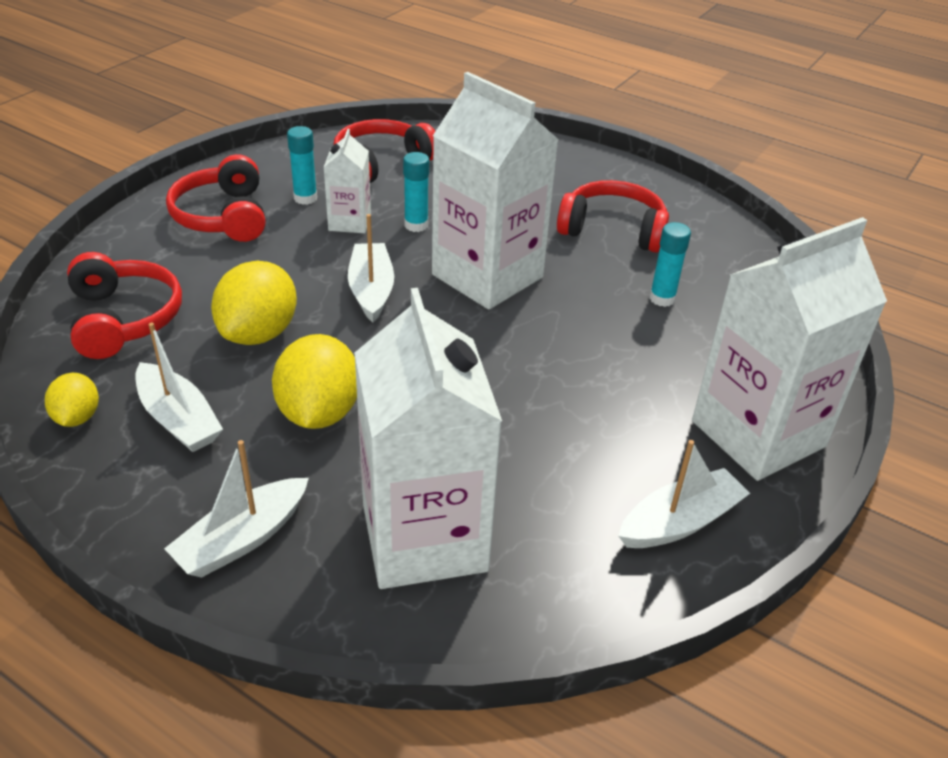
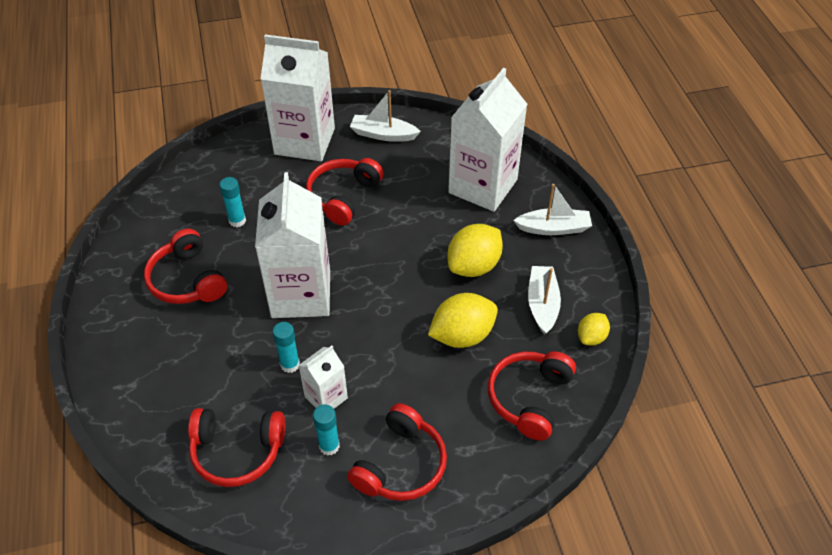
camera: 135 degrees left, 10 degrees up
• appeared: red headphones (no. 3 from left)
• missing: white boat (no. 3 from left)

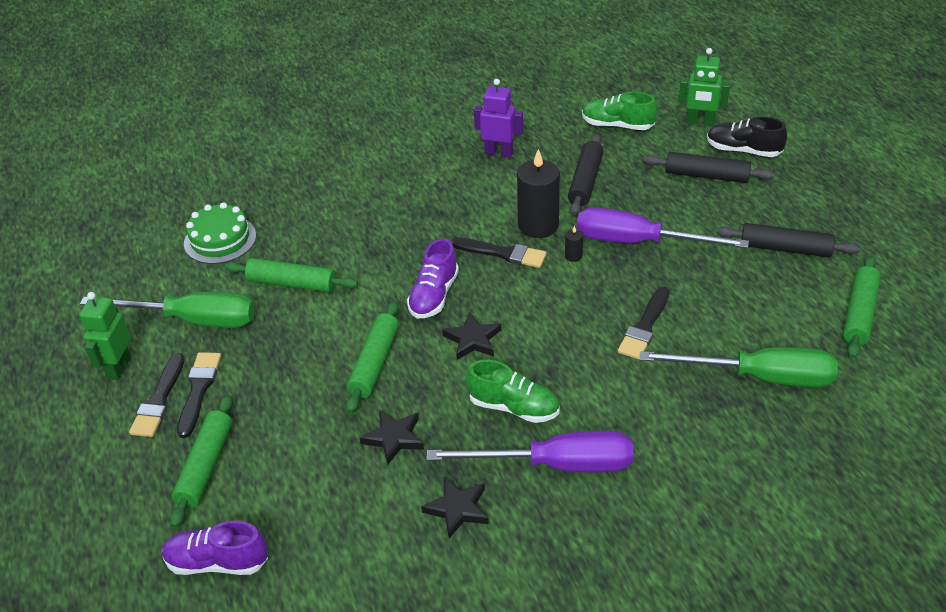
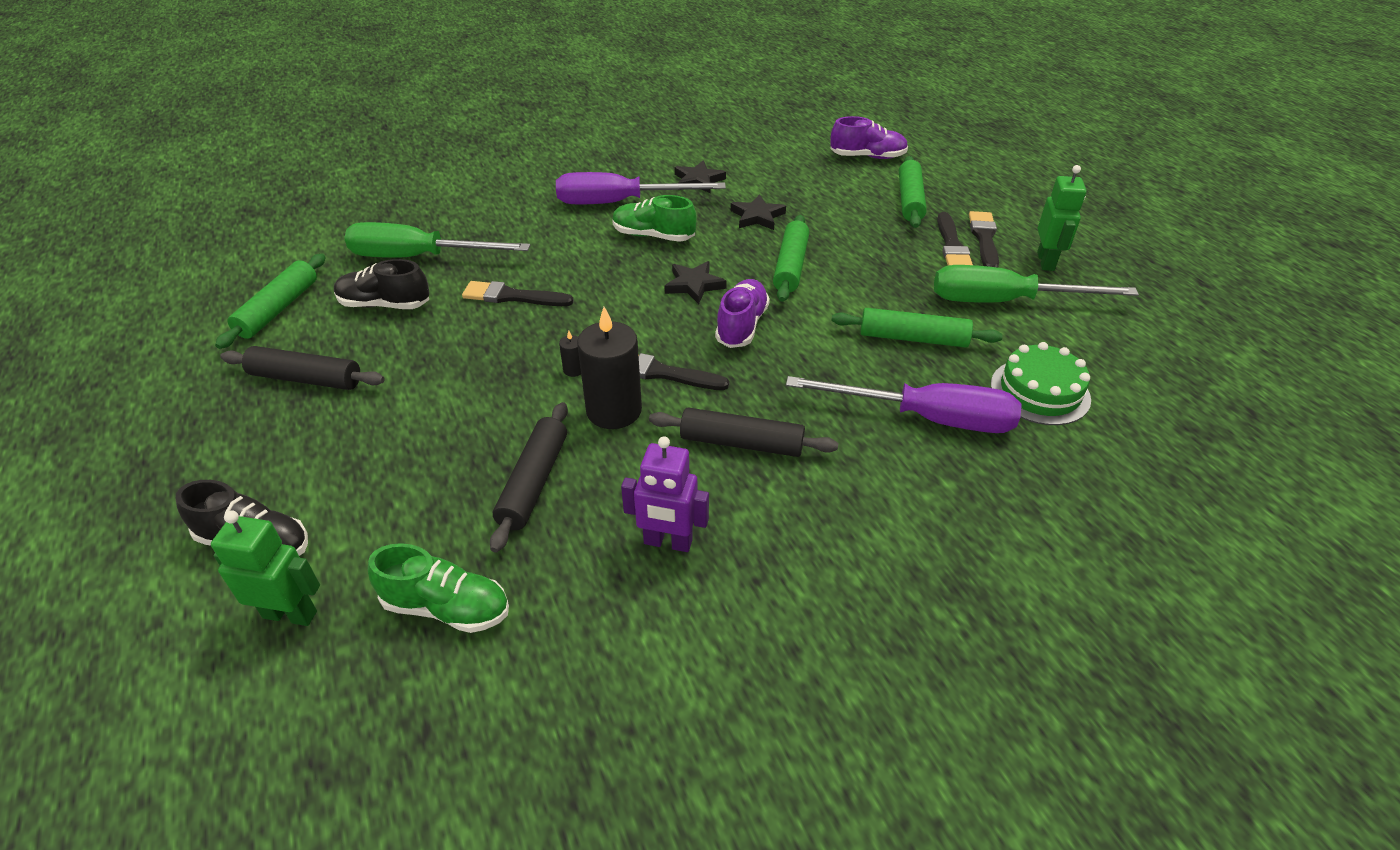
camera: 175 degrees right, 0 degrees up
• appeared: black shoe (no. 2 from left)
• spun: black brush (no. 4 from left in the first image) 105 degrees counterclockwise
• relocated: black rolling pin (no. 2 from left in the first image) to black rolling pin (no. 3 from left)
• relocated: purple screwdriver (no. 2 from left)

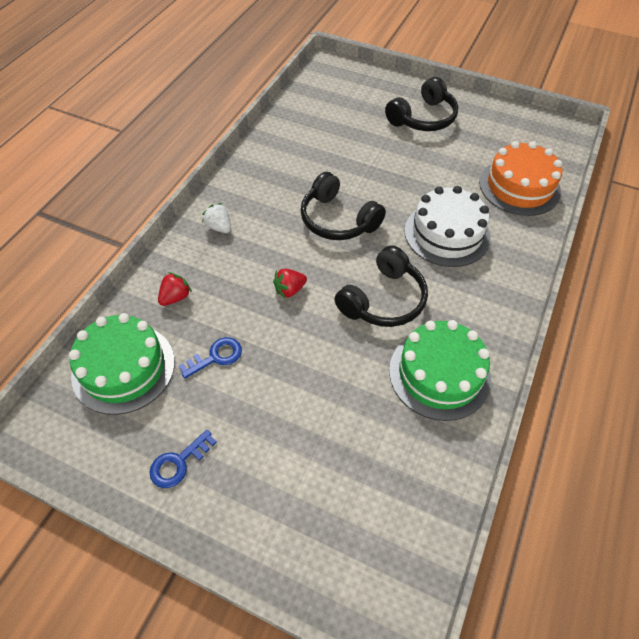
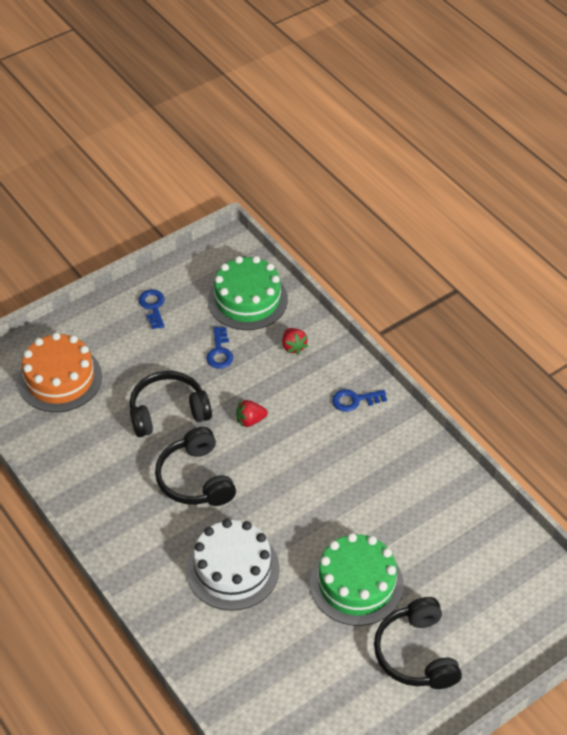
camera: 120 degrees right, 5 degrees down
• relocated: orange cake
• relocated: black headphones (no. 1 from left)
• spun: red strawberry (no. 2 from left in the first image) 105 degrees counterclockwise
• relocated: green cake (no. 2 from left)
• exchanged: white strawberry to blue key (no. 3 from left)

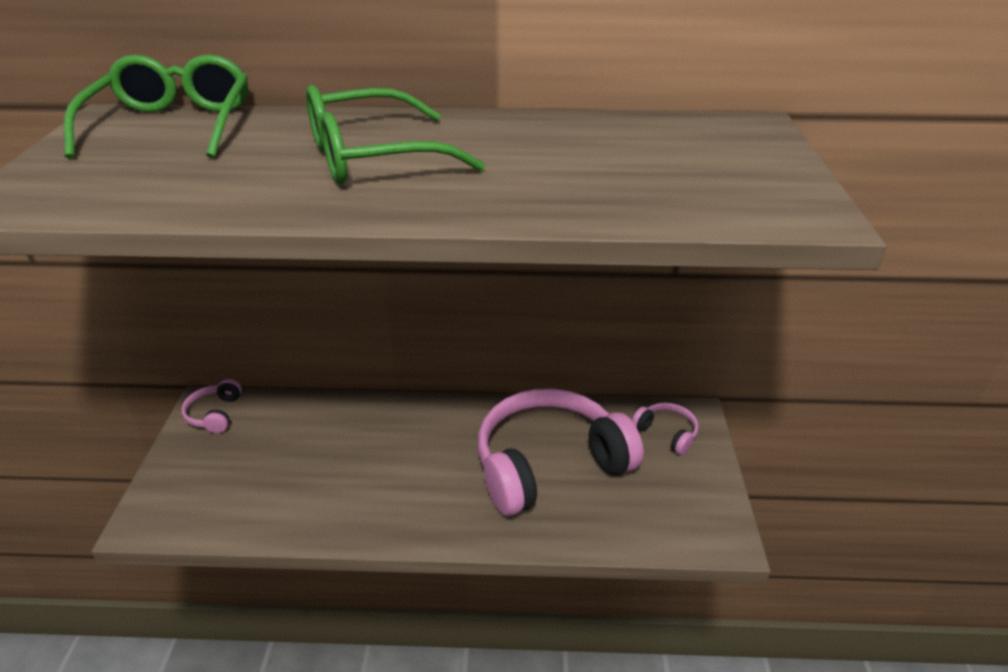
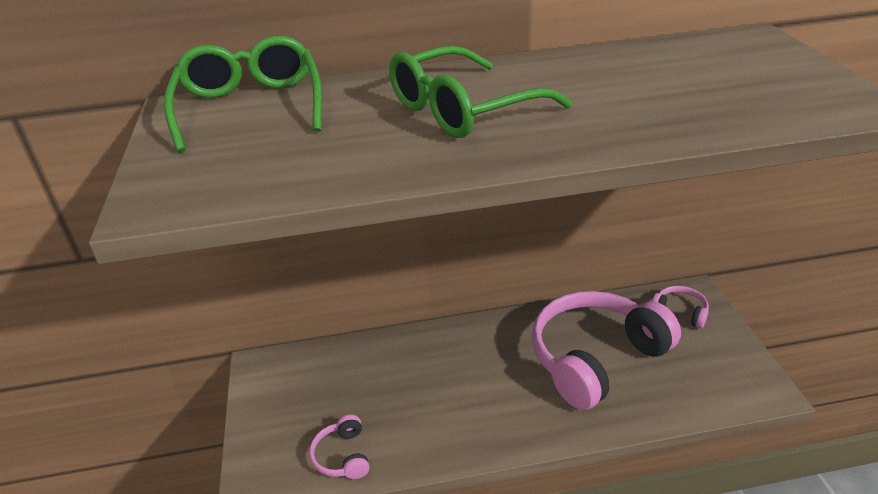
camera: 10 degrees left, 0 degrees up
• relocated: pink headphones (no. 1 from left)

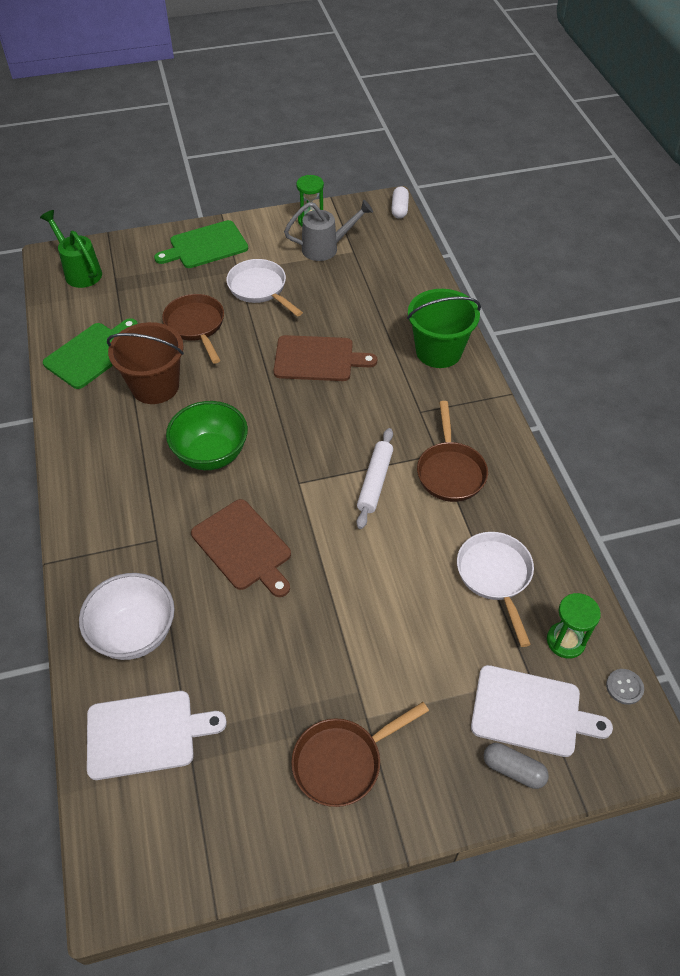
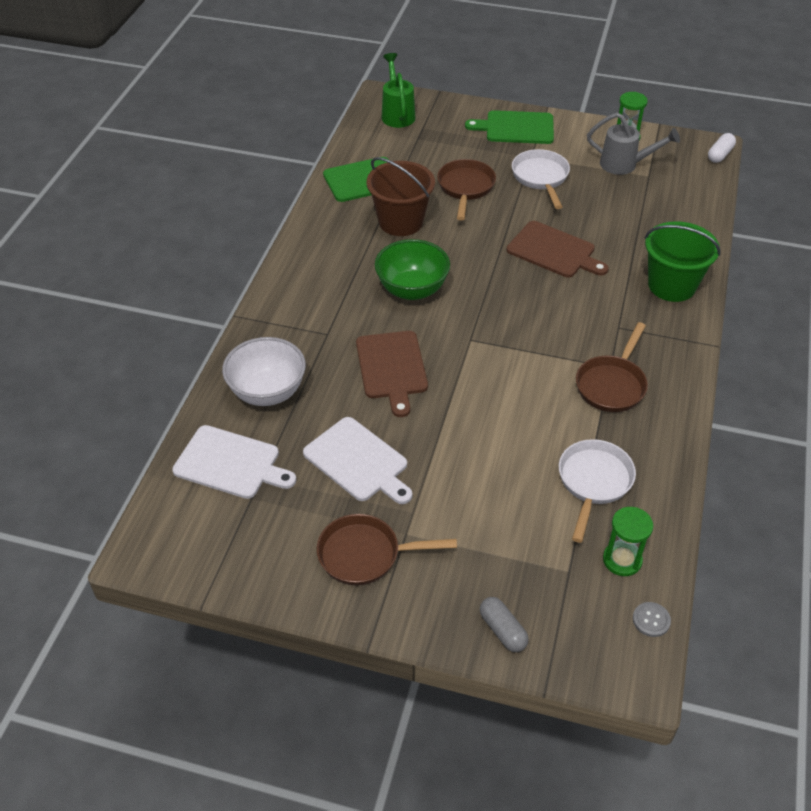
camera: 30 degrees right, 5 degrees down
• relocated: white cutting board (no. 2 from left)
• missing: white rolling pin

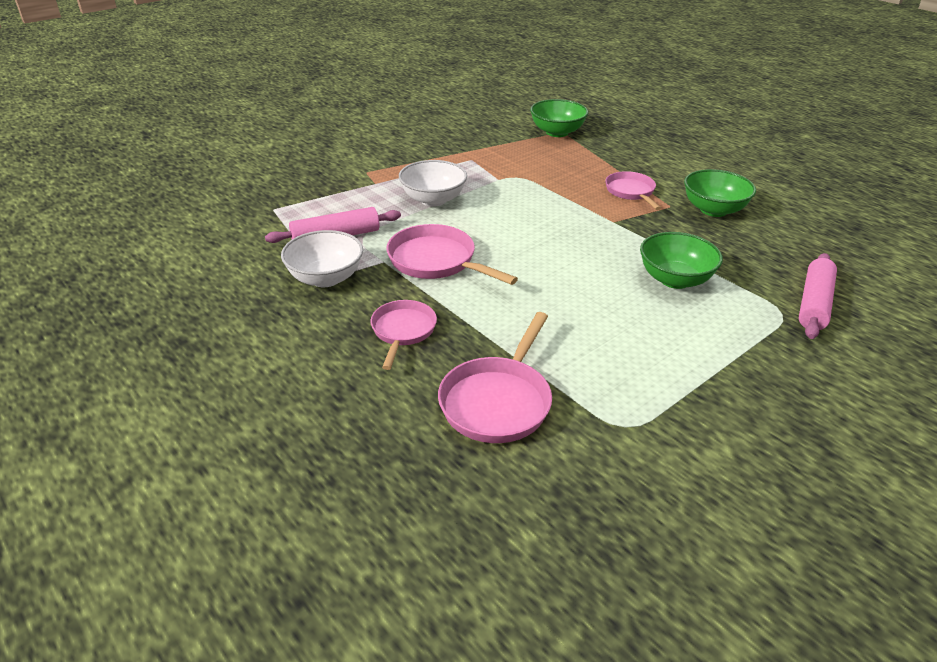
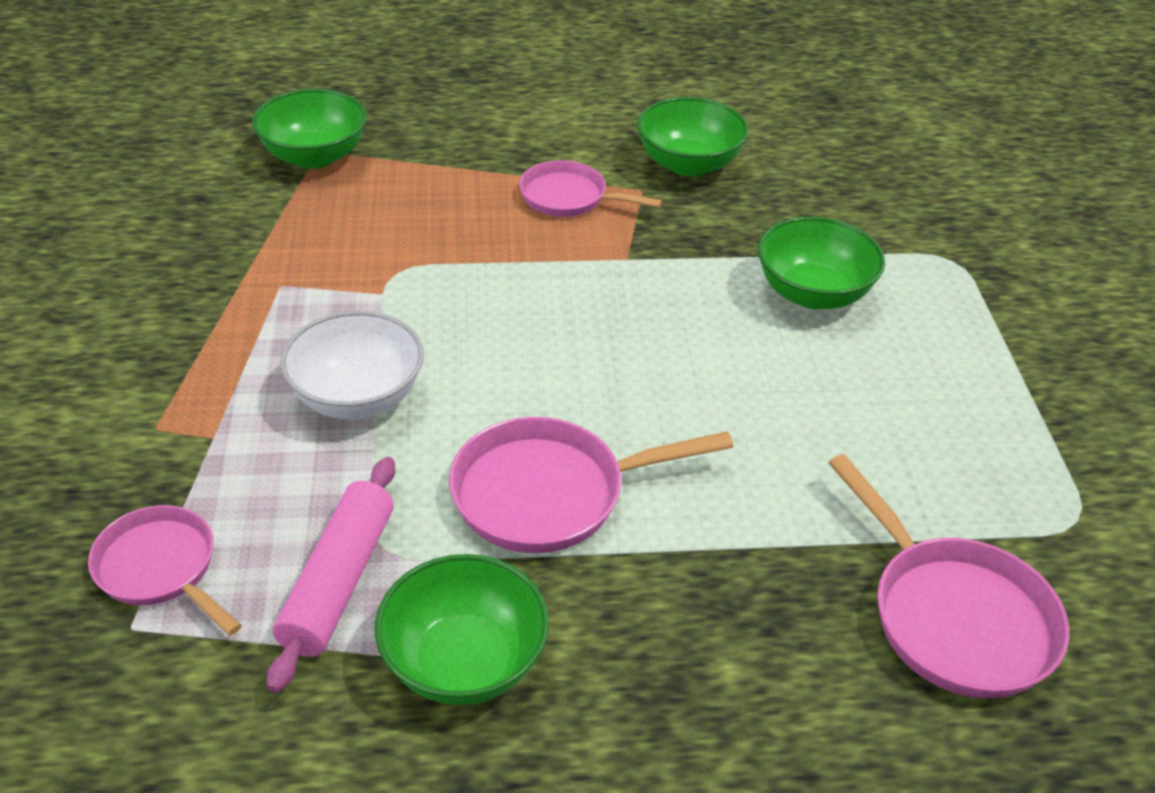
camera: 55 degrees left, 5 degrees up
• relocated: pink pan (no. 1 from left)
• colour: white bowl (no. 1 from left) to green bowl (no. 2 from left)
• missing: pink rolling pin (no. 2 from left)

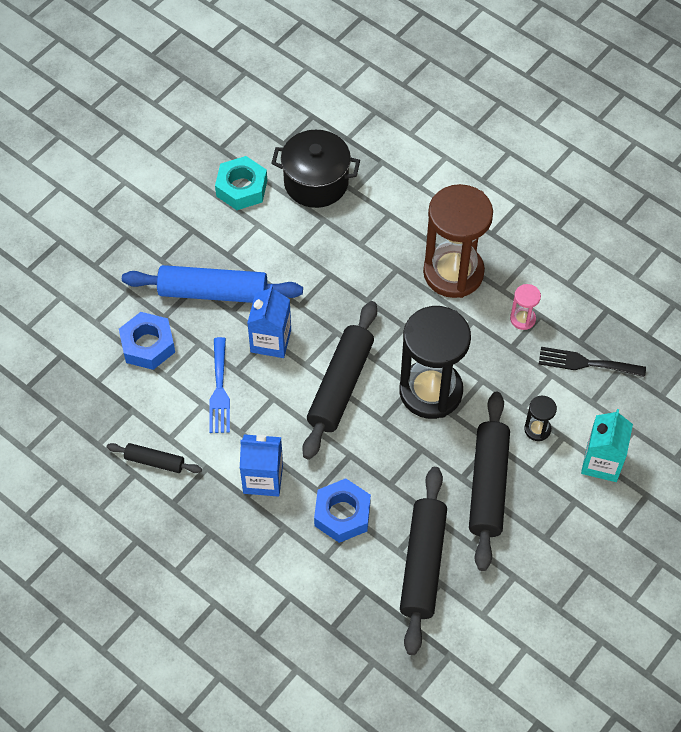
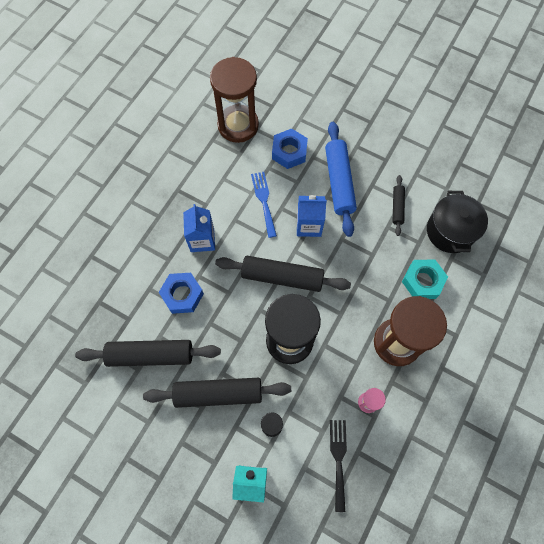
camera: 80 degrees right, 10 degrees up
• appeared: brown hourglass (no. 1 from left)
• spun: blue fork 90 degrees clockwise
• relocated: black rolling pin (no. 1 from left in the first image) to black rolling pin (no. 4 from left)
• relocated: turquoise nut

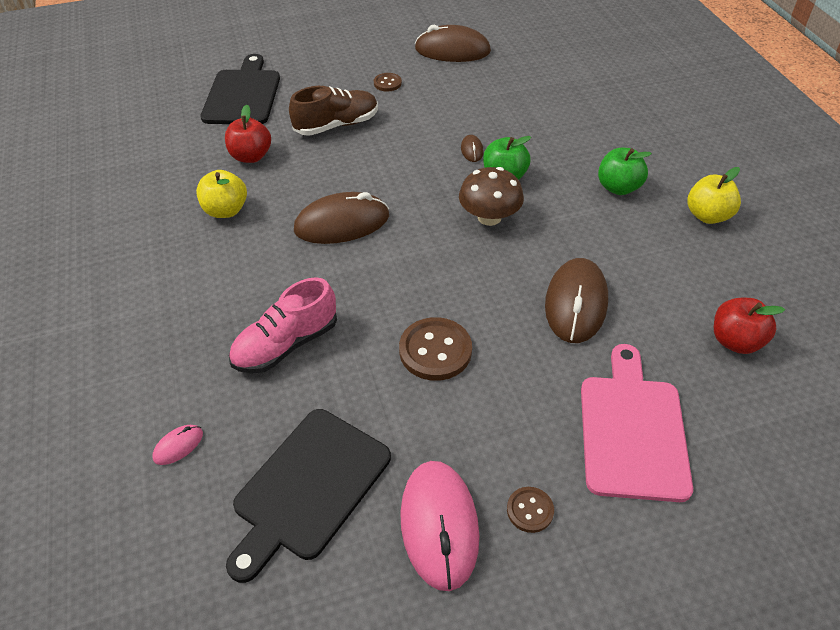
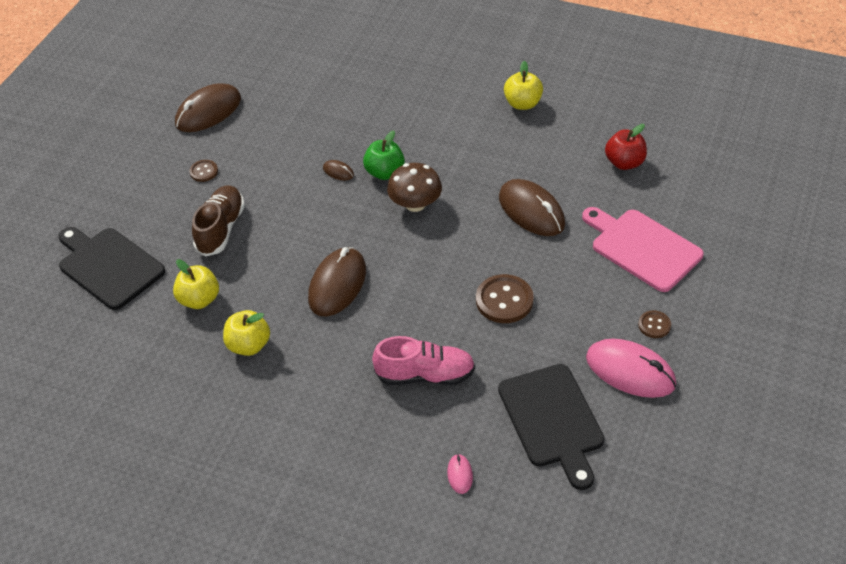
camera: 50 degrees left, 0 degrees up
• colour: red apple (no. 1 from left) to yellow apple (no. 1 from left)
• spun: pink shoe 90 degrees counterclockwise
• missing: green apple (no. 2 from left)

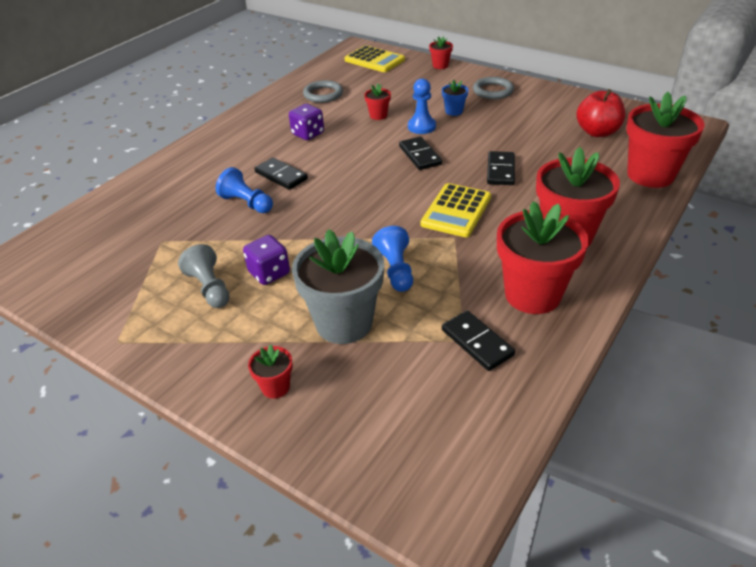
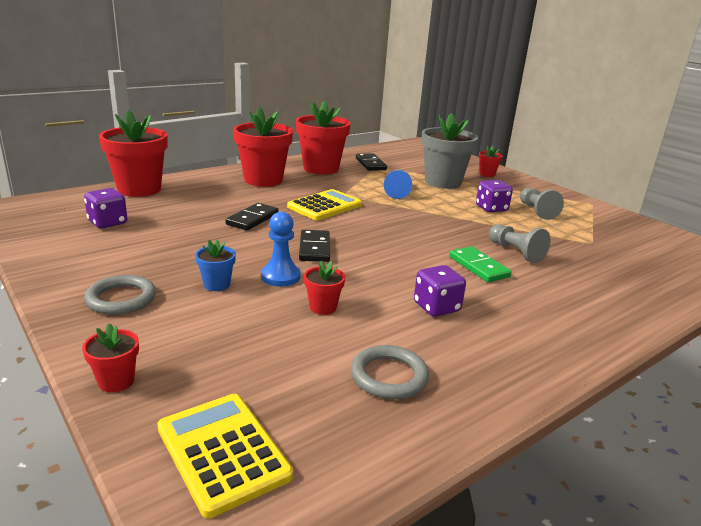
camera: 165 degrees left, 15 degrees down
• exchanged: red apple to purple dice (no. 1 from left)
• colour: black domino (no. 1 from left) to green domino
• colour: blue pawn (no. 1 from left) to grey pawn (no. 1 from left)

